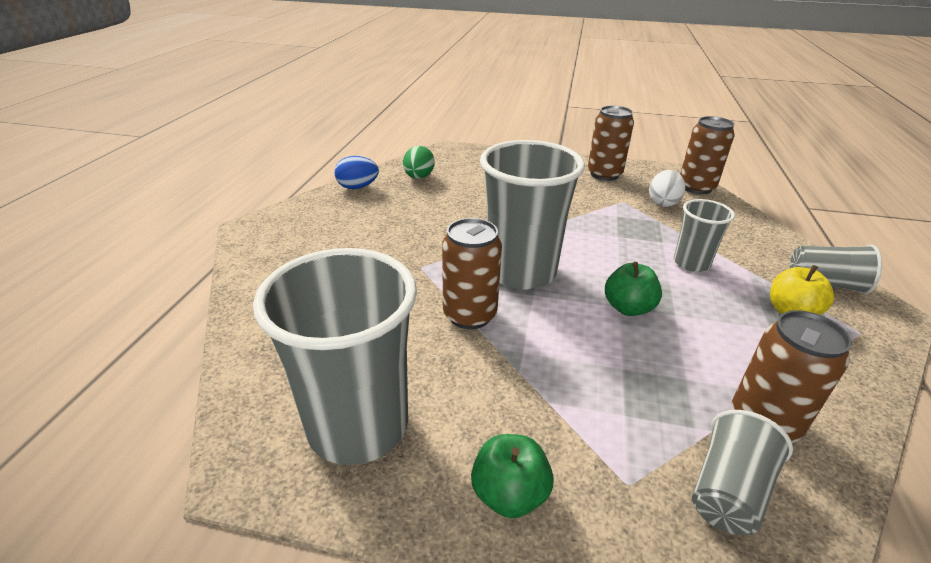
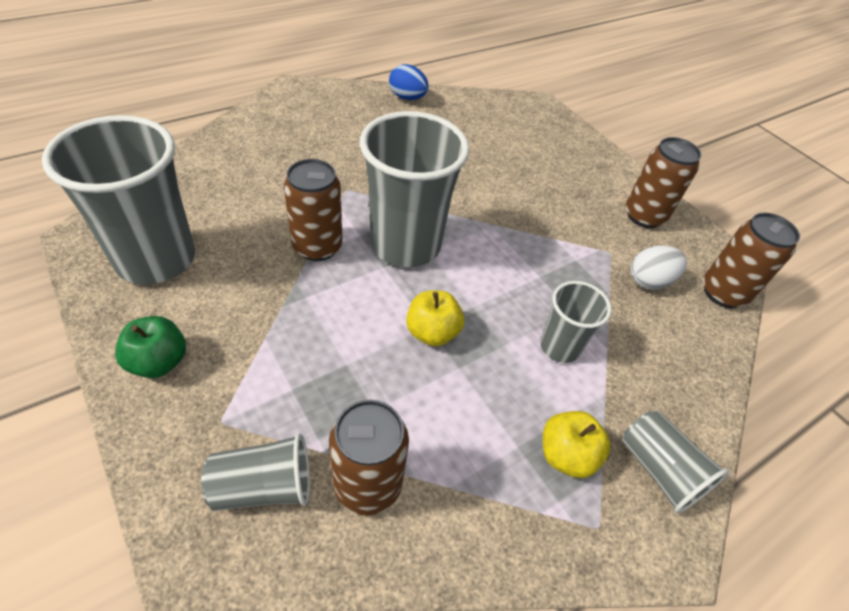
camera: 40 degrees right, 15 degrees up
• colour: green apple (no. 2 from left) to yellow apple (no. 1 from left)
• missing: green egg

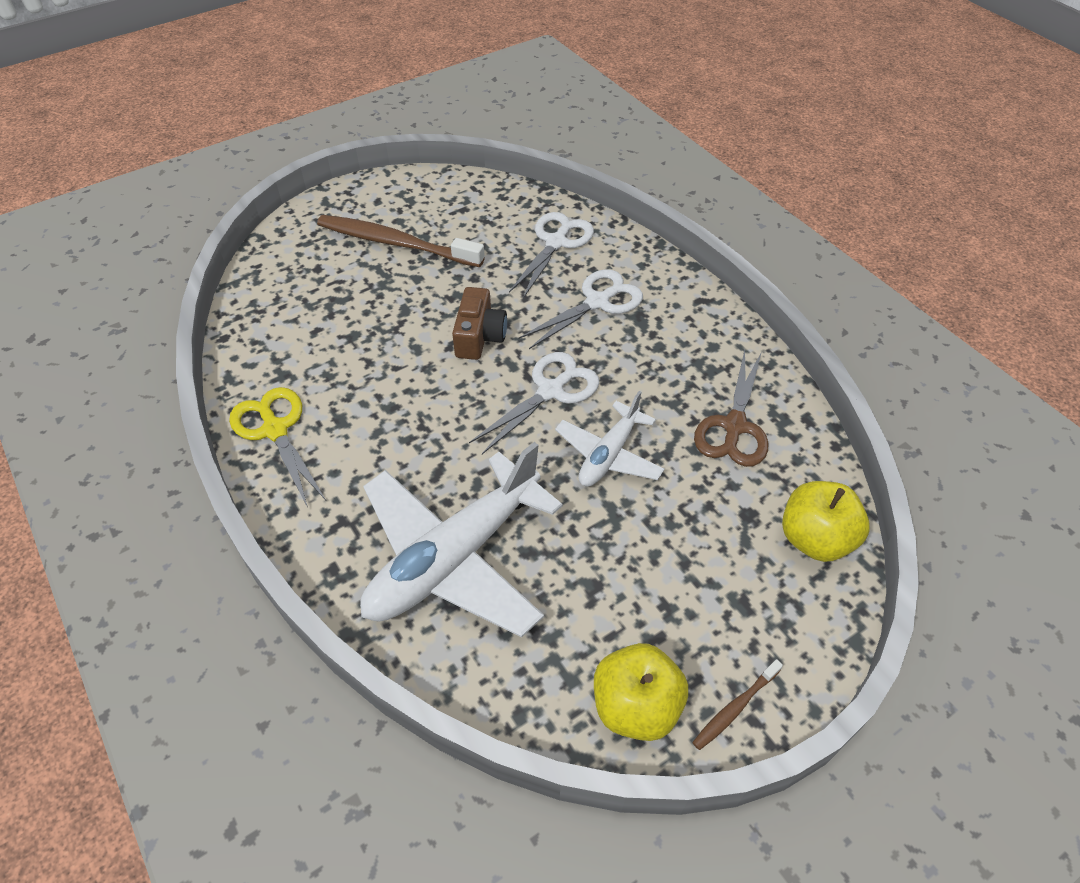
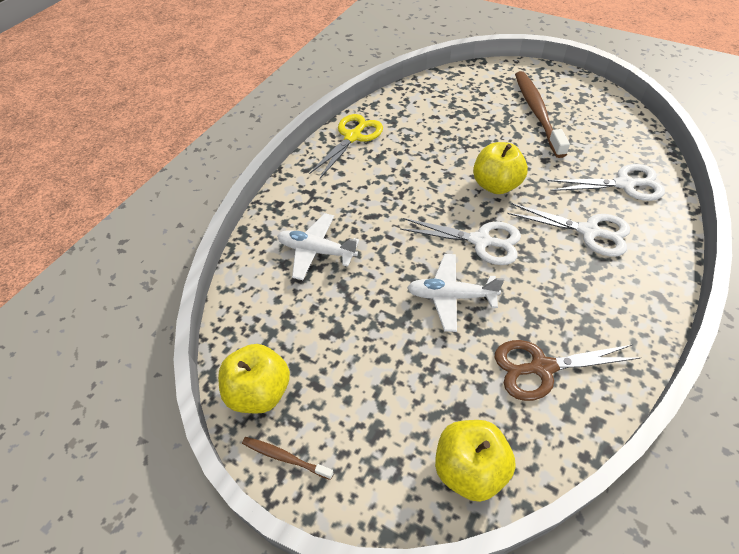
camera: 65 degrees right, 0 degrees up
• size: white plane (no. 1 from left) x0.54
• exchanged: brown camera to yellow apple (no. 3 from left)

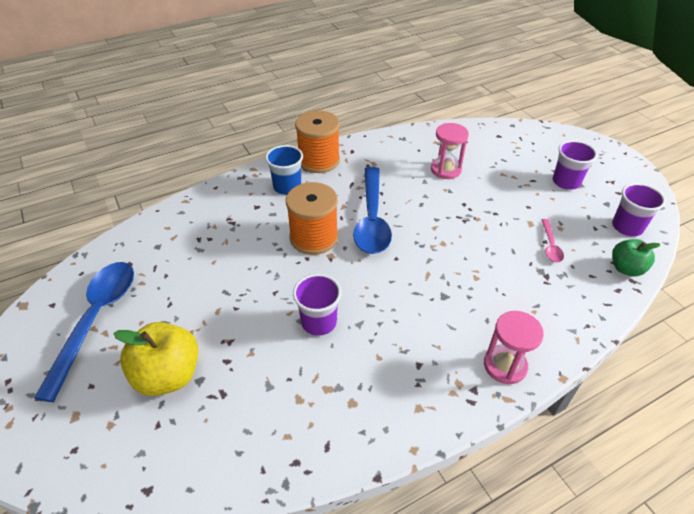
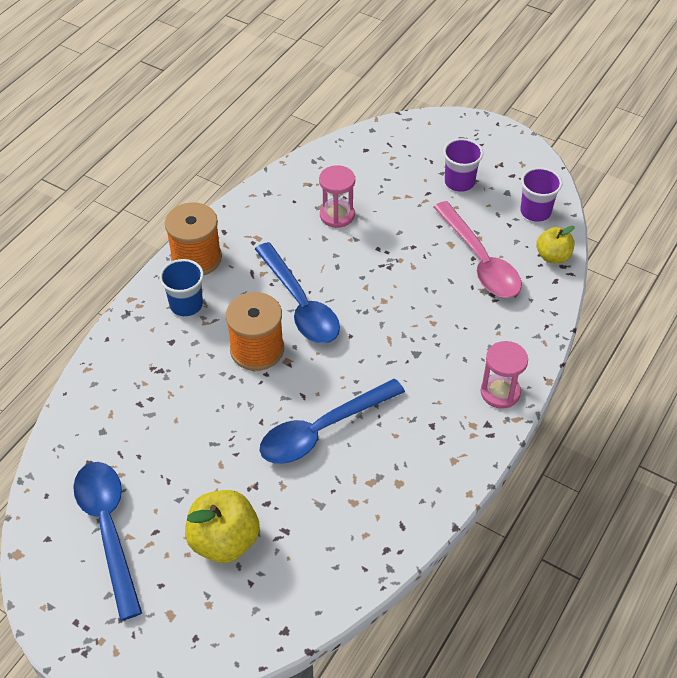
camera: 30 degrees left, 5 degrees up
• exchanged: purple cup (no. 1 from left) to blue spoon (no. 3 from left)
• size: pink spoon x2.22
• colour: green apple to yellow apple (no. 2 from left)

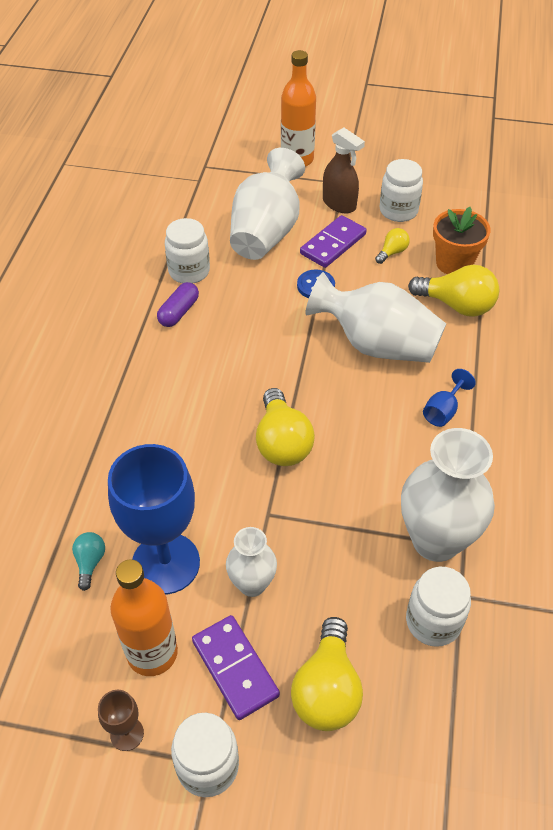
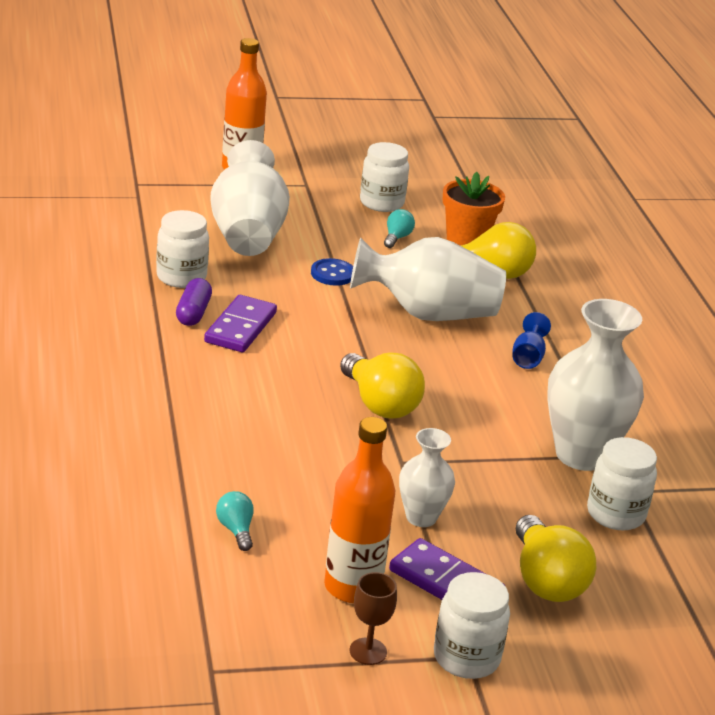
camera: 25 degrees left, 20 degrees down
• relocated: purple domino (no. 2 from left in the first image) to purple domino (no. 1 from left)
• colour: yellow light bulb (no. 3 from left) to turquoise light bulb (no. 2 from left)
• missing: blue goblet (no. 1 from left)
• missing: brown spray bottle

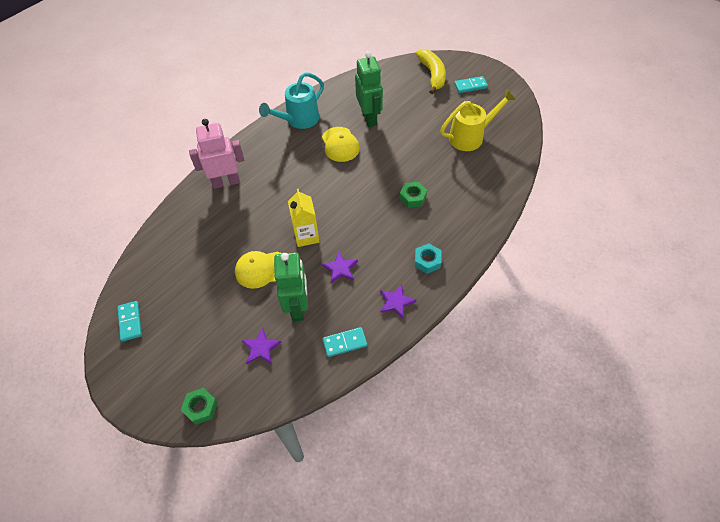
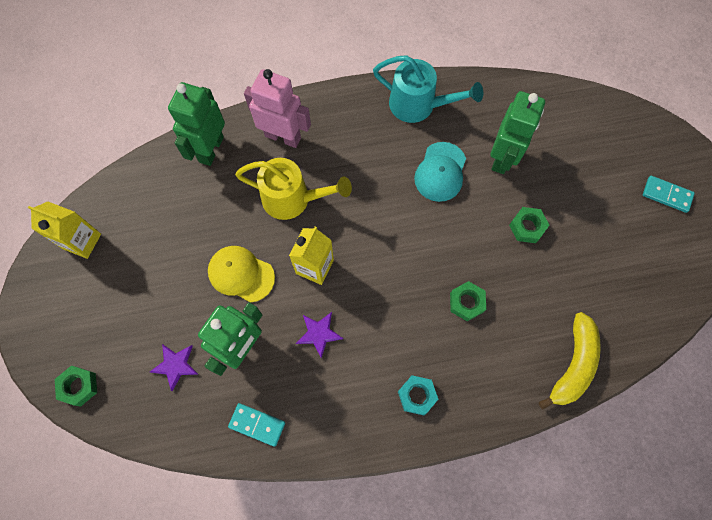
camera: 35 degrees right, 15 degrees up
• exchanged: turquoise domino (no. 1 from left) to yellow carton (no. 1 from left)
• appeared: green robot (no. 1 from left)
• relocated: yellow watering can
• spun: turquoise watering can 150 degrees counterclockwise
• colour: yellow cap (no. 2 from left) to turquoise cap
• appeared: green nut (no. 3 from left)
• relocated: yellow banana
• missing: purple star (no. 3 from left)

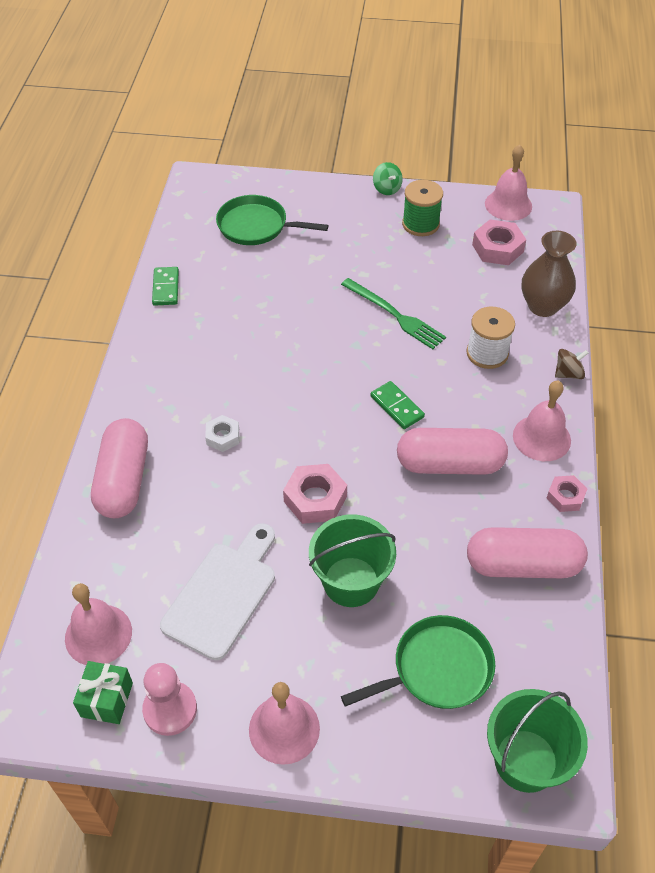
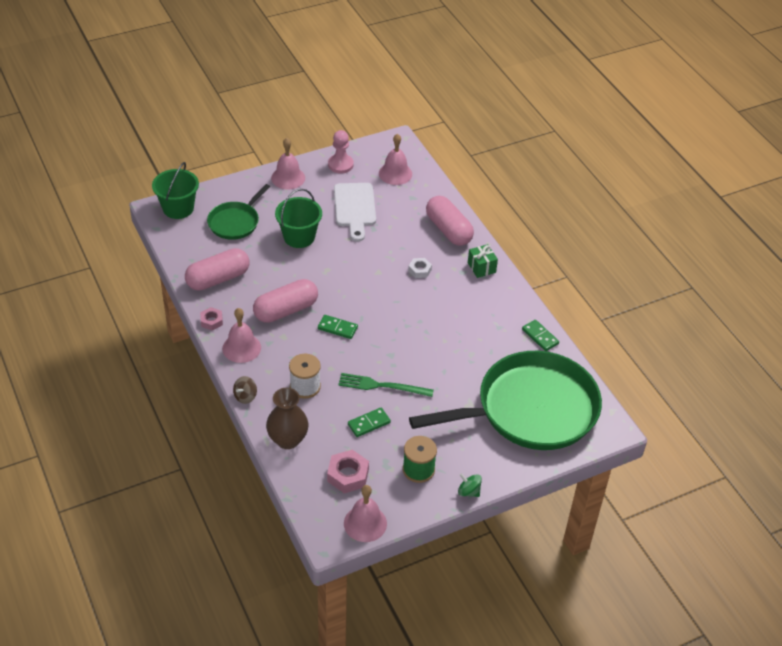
camera: 145 degrees right, 5 degrees down
• appeared: green domino (no. 2 from left)
• size: green pan (no. 1 from left in the first image) x2.09
• relocated: green gift
• missing: pink nut (no. 1 from left)

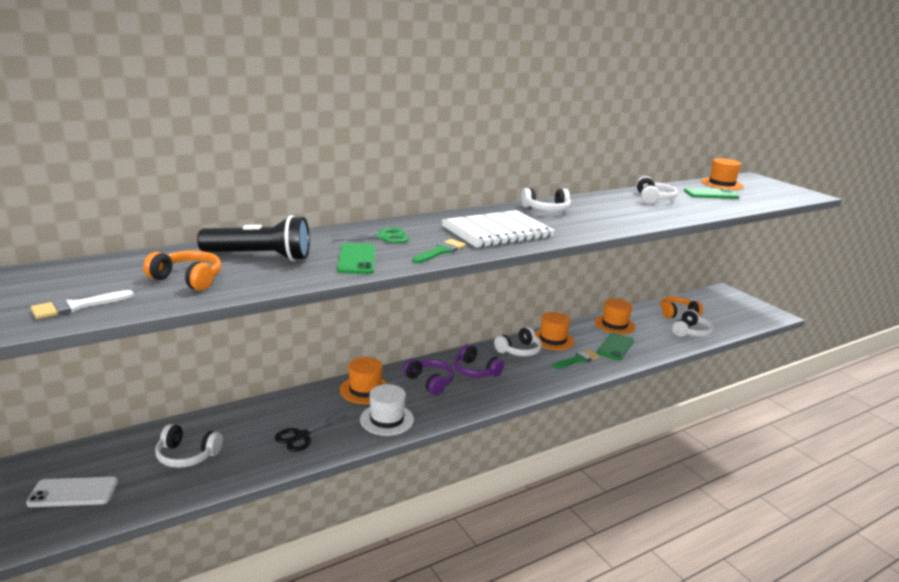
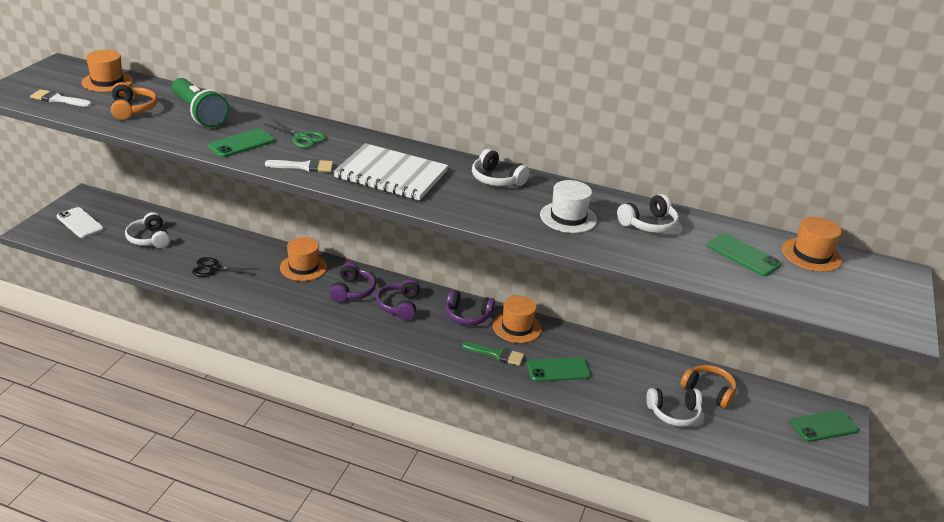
camera: 50 degrees right, 10 degrees up
• relocated: orange hat (no. 3 from left in the first image) to orange hat (no. 1 from left)
• colour: black flashlight to green flashlight
• colour: green brush (no. 1 from left) to white brush (no. 2 from left)
• colour: white headphones (no. 2 from left) to purple headphones (no. 3 from left)
• relocated: white hat
• appeared: green phone (no. 4 from left)

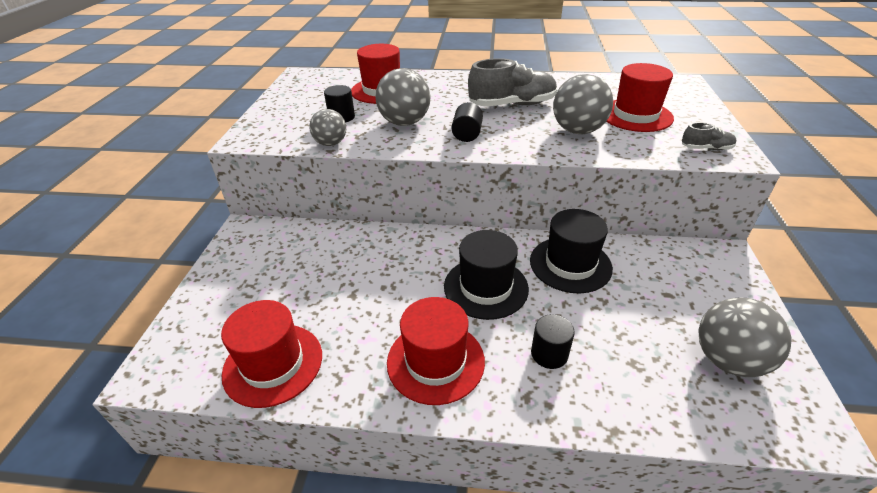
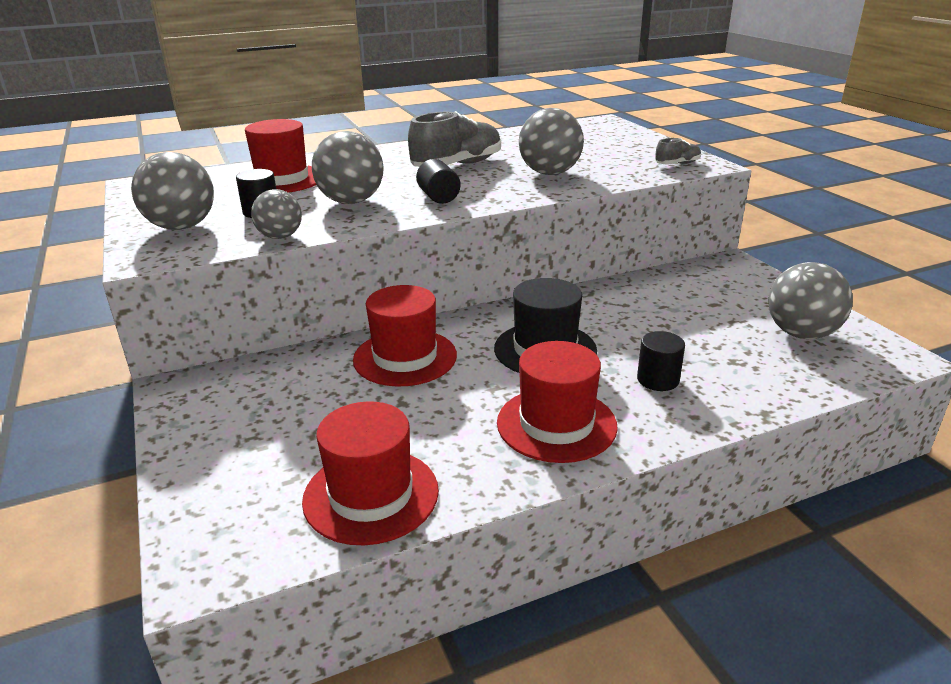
camera: 30 degrees left, 10 degrees down
• appeared: grey ball (no. 1 from left)
• relocated: red hat (no. 4 from left in the first image) to red hat (no. 3 from left)
• missing: black hat (no. 2 from left)

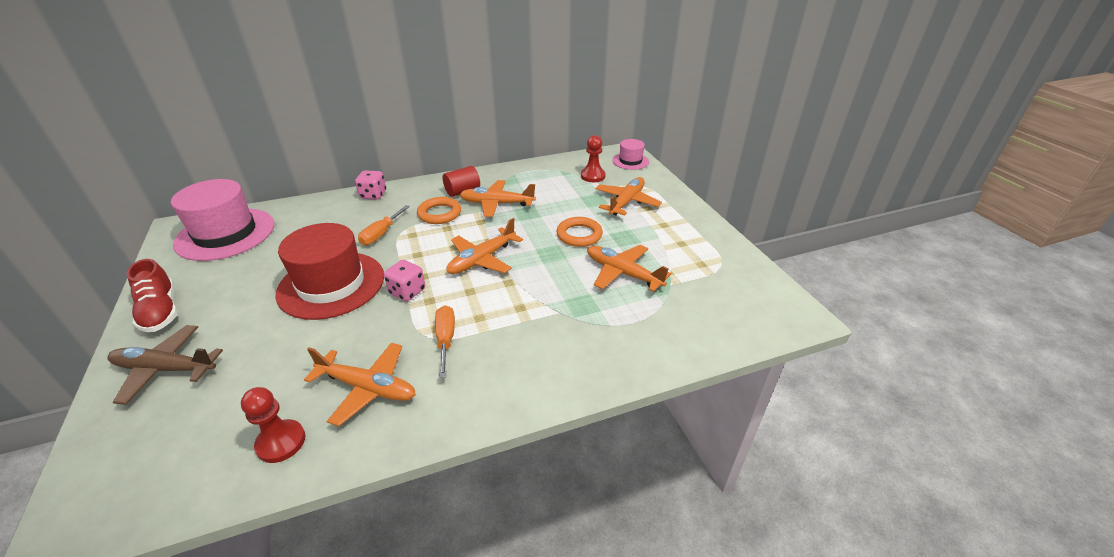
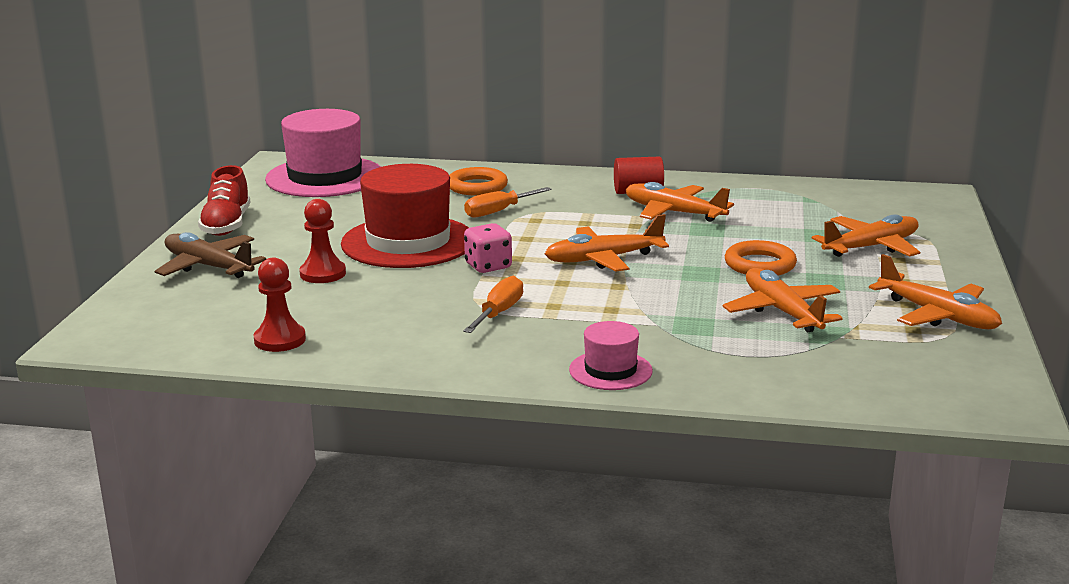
camera: 30 degrees right, 15 degrees down
• relocated: red pawn (no. 2 from left)
• relocated: orange ring (no. 1 from left)
• relocated: pink hat (no. 2 from left)
• relocated: orange plane (no. 1 from left in the first image) to orange plane (no. 5 from left)
• missing: pink dice (no. 1 from left)

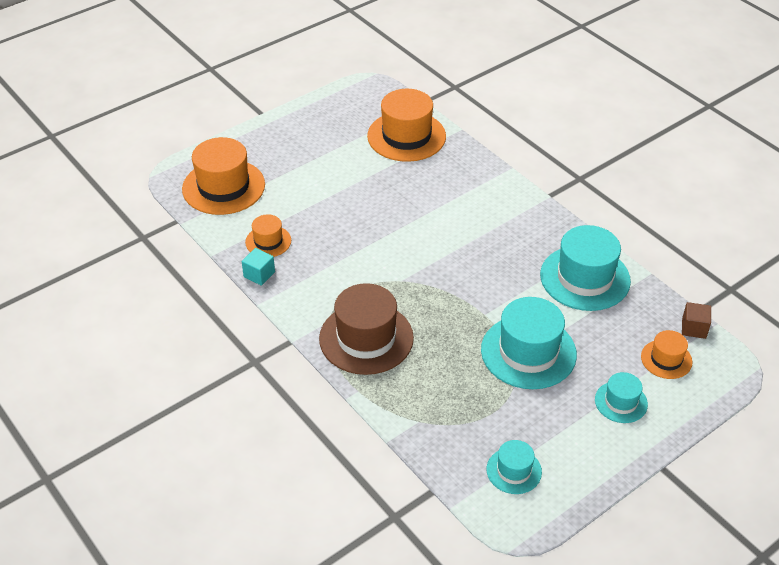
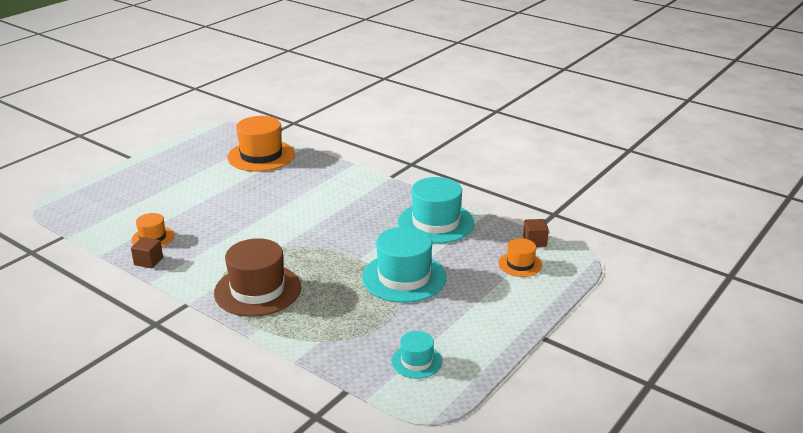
camera: 15 degrees left, 15 degrees down
• colour: turquoise cube to brown cube (no. 1 from left)
• missing: orange hat (no. 1 from left)
• missing: turquoise hat (no. 4 from left)

